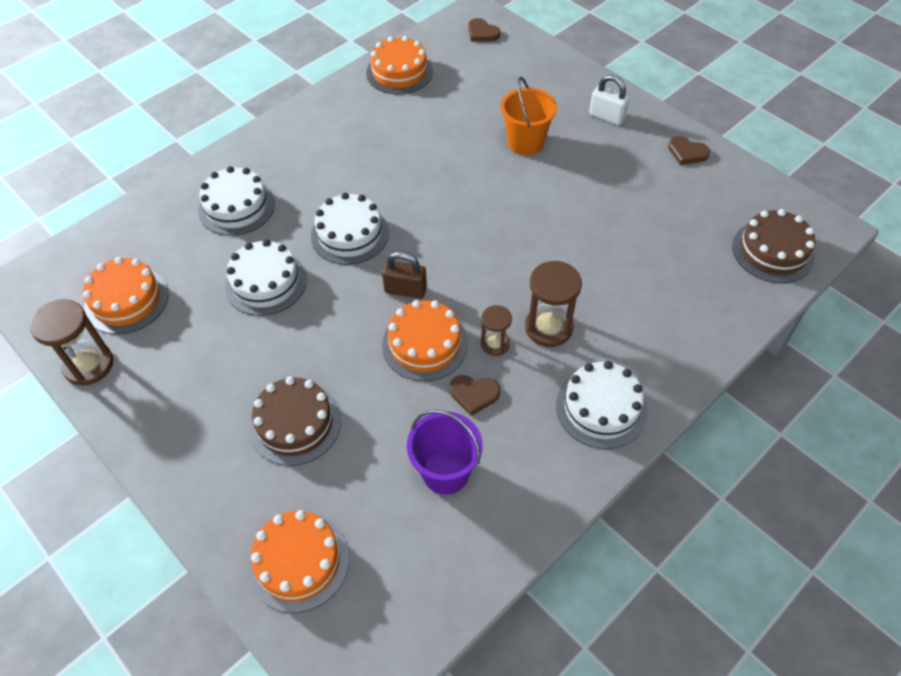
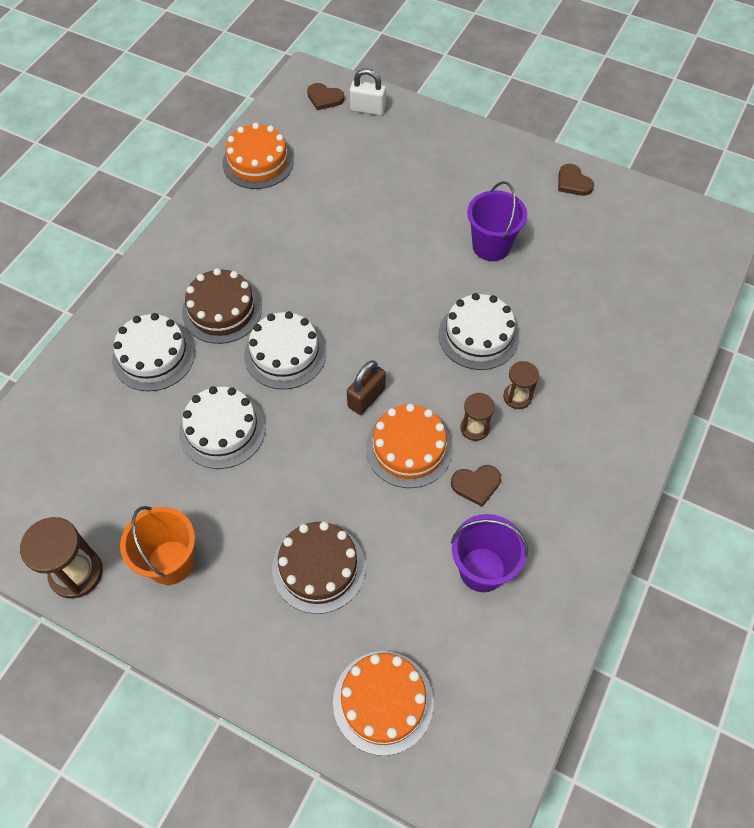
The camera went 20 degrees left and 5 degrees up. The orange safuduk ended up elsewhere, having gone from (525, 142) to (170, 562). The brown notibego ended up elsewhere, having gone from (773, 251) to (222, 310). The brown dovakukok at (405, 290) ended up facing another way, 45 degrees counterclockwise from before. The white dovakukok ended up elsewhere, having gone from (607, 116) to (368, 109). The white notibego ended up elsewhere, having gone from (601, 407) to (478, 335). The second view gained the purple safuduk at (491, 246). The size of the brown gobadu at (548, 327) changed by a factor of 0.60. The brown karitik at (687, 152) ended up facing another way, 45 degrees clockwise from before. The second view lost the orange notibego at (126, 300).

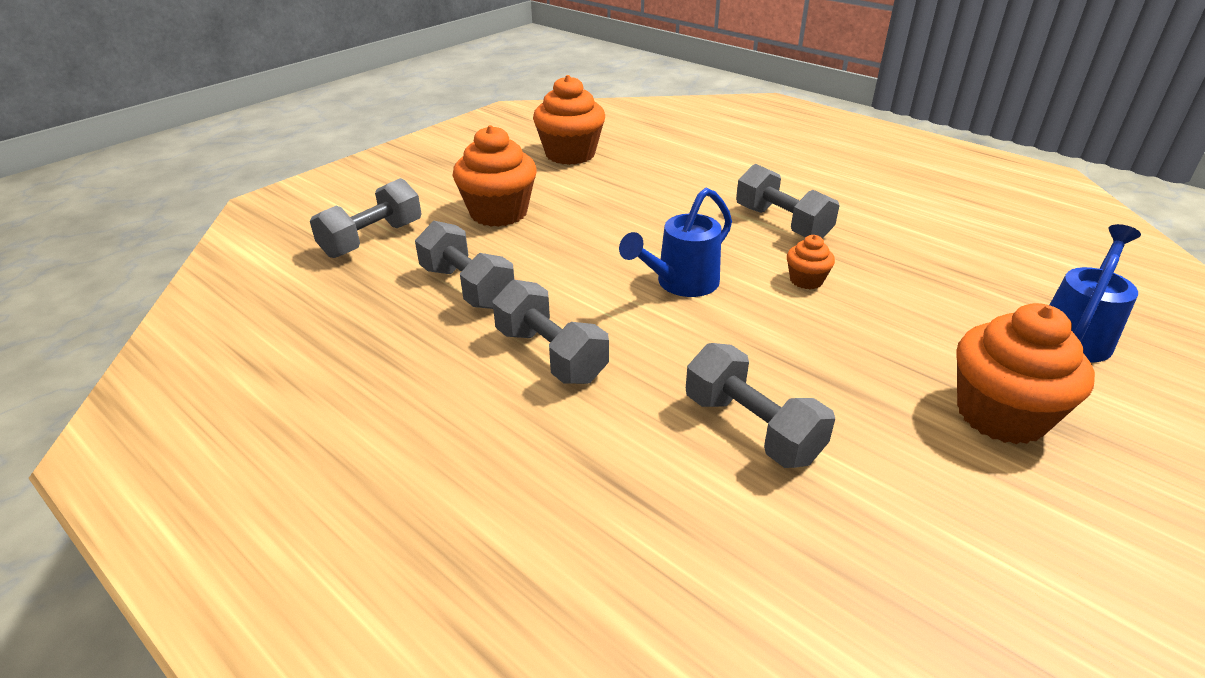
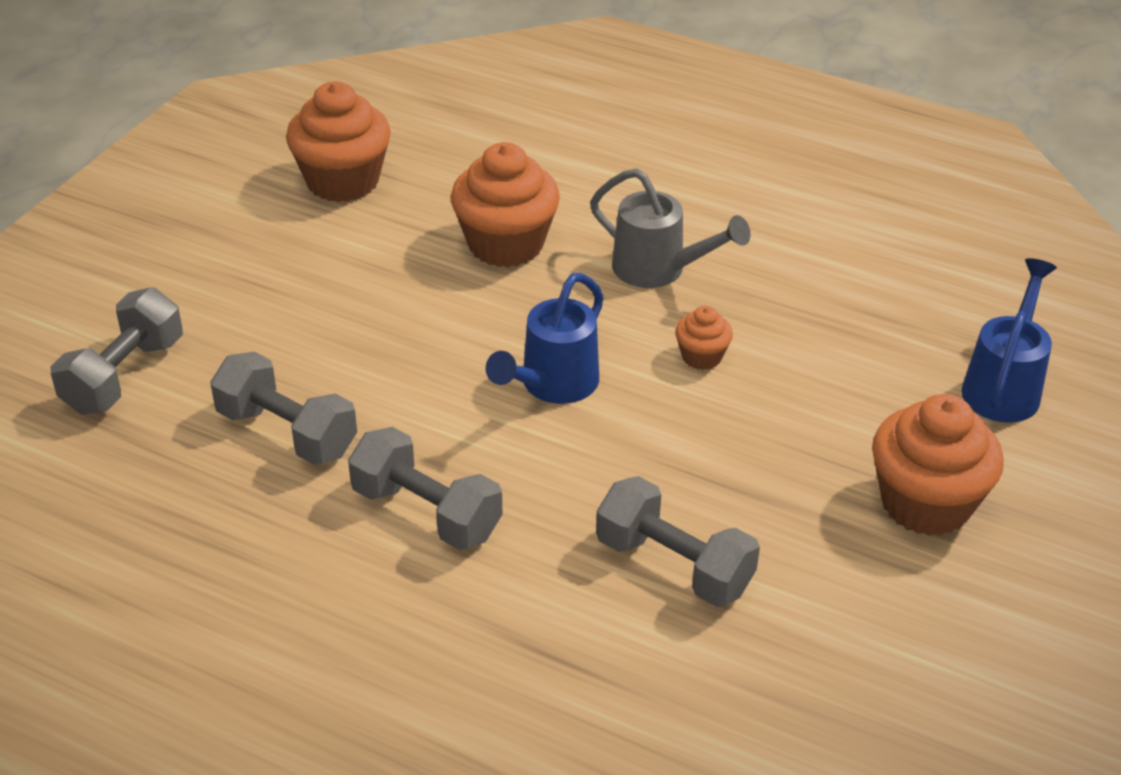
The camera went 15 degrees left and 5 degrees up. The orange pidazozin ended up elsewhere, having gone from (499, 213) to (506, 244). Where the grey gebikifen stood at (782, 223), the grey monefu came to stand at (658, 270).

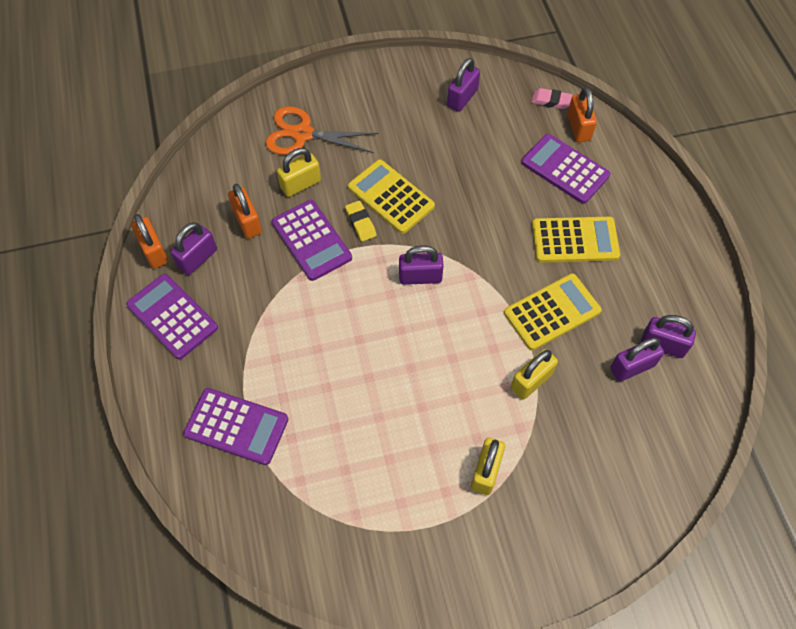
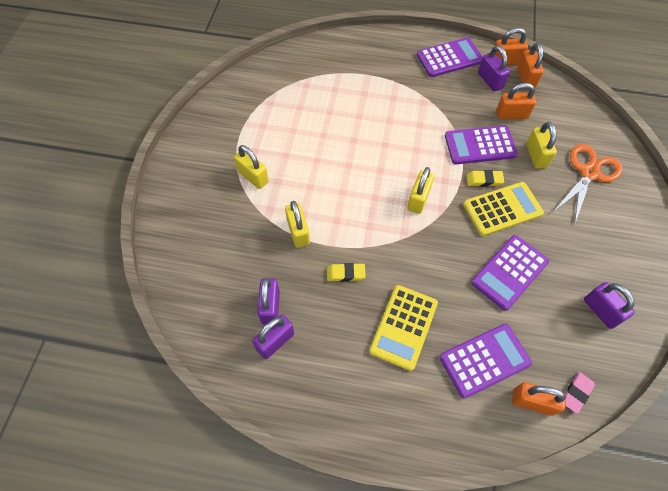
The camera went 115 degrees right and 0 degrees up. Where the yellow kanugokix stood at (552, 312), the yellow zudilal came to stand at (345, 274). What was the purple dovakukok at (420, 277) turned into the yellow dovakukok at (418, 199). The purple kanugokix ended up elsewhere, having gone from (236, 426) to (509, 272). The second view gained the orange dovakukok at (526, 78).

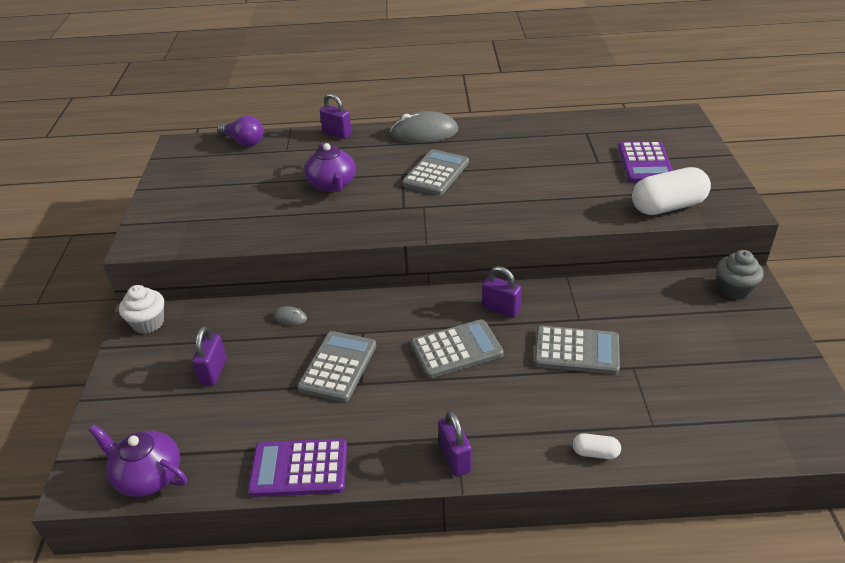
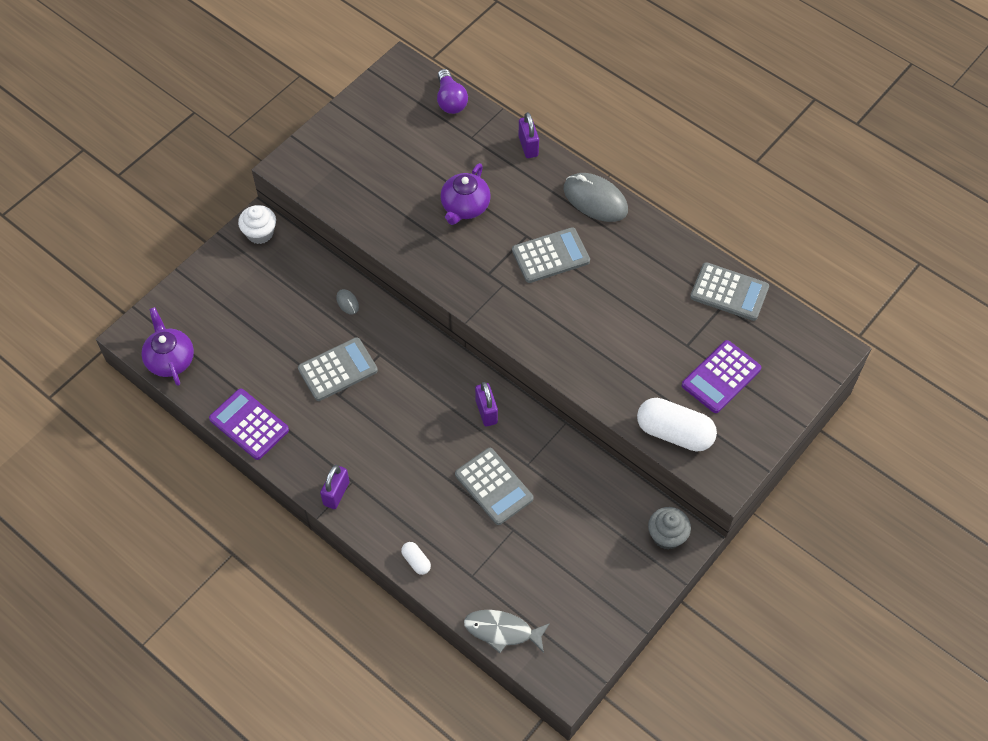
The camera went 40 degrees right and 20 degrees up. The second view gained the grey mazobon at (502, 631). The grey kanugokix ended up elsewhere, having gone from (456, 349) to (729, 292). The second view lost the purple dovakukok at (214, 371).

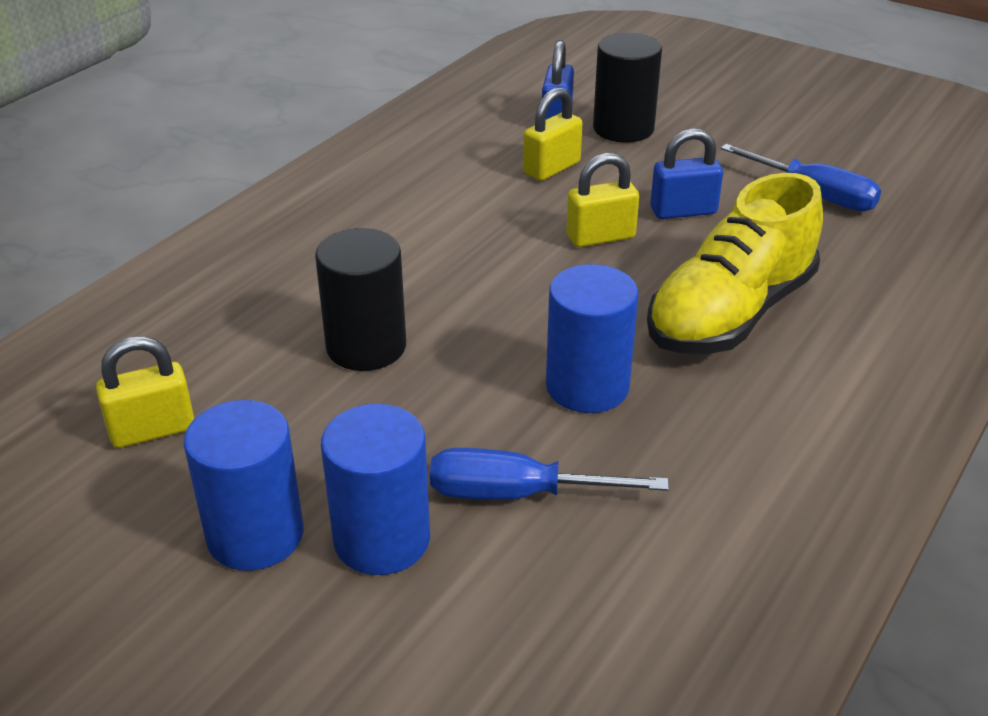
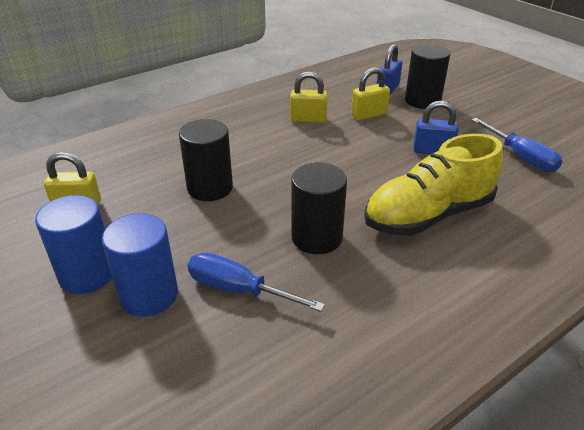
The camera went 20 degrees right and 0 degrees up. The yellow dovakukok ended up elsewhere, having gone from (600, 237) to (308, 119). What was the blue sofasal at (587, 386) turned into the black sofasal at (316, 237).

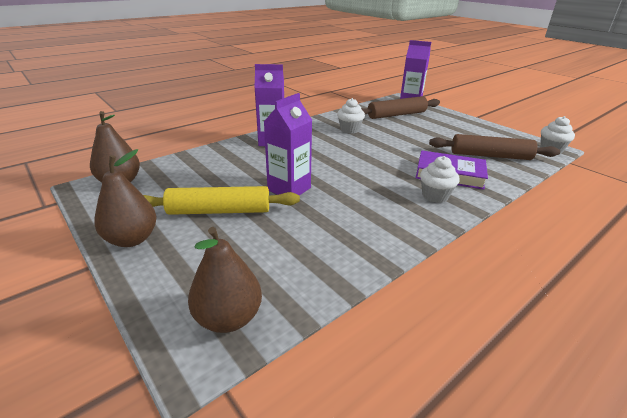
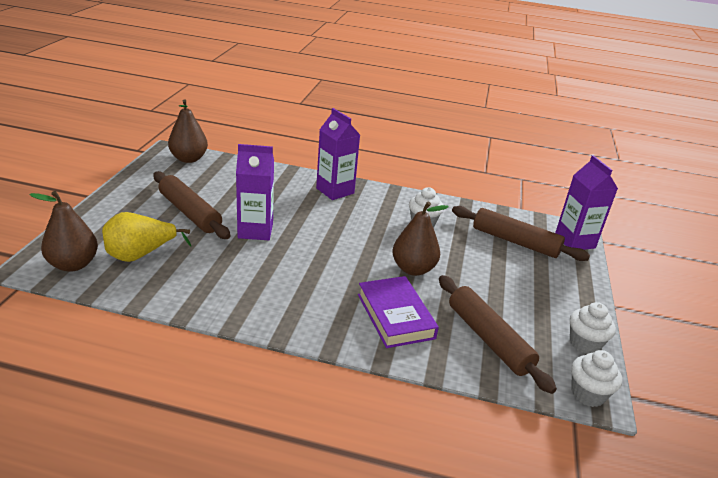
The camera went 50 degrees right and 0 degrees up. The second view gained the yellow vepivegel at (140, 255). What was the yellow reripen at (219, 211) turned into the brown reripen at (189, 213). The brown vepivegel ended up elsewhere, having gone from (132, 239) to (413, 269). The white pidazozin ended up elsewhere, having gone from (435, 196) to (584, 344).

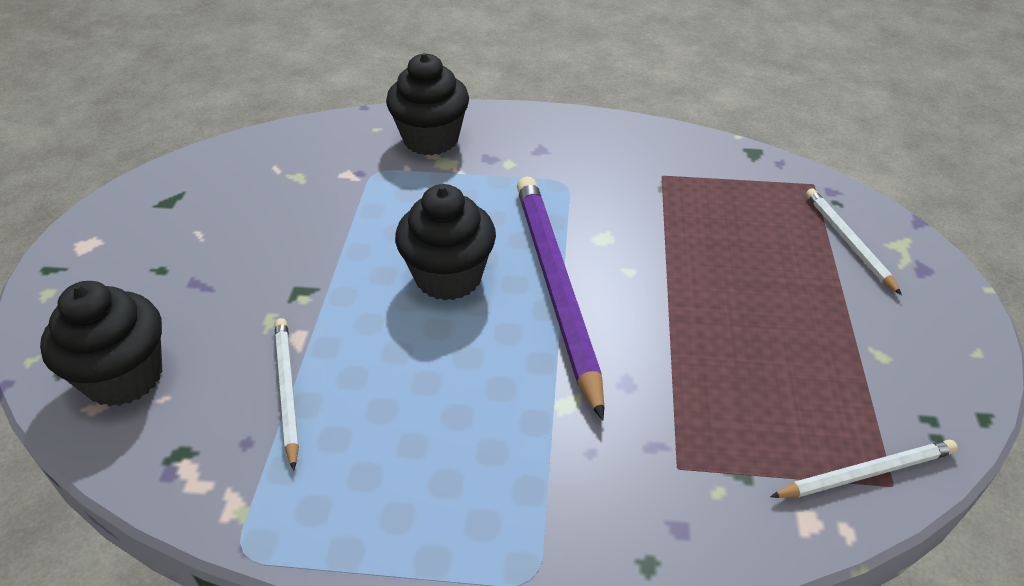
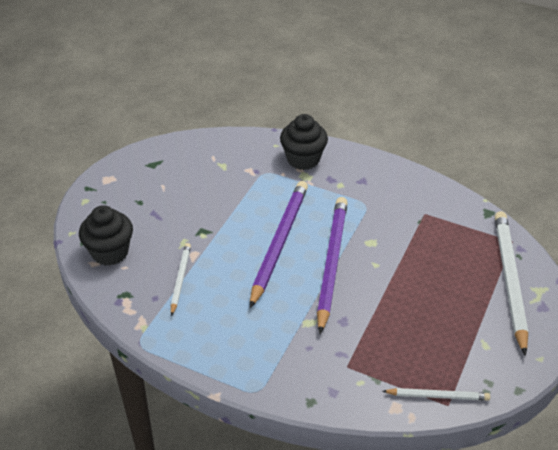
The camera went 20 degrees right and 0 degrees up. Where the black pidazozin stood at (448, 277), the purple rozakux came to stand at (279, 243). The size of the white rozakux at (848, 242) changed by a factor of 1.95.

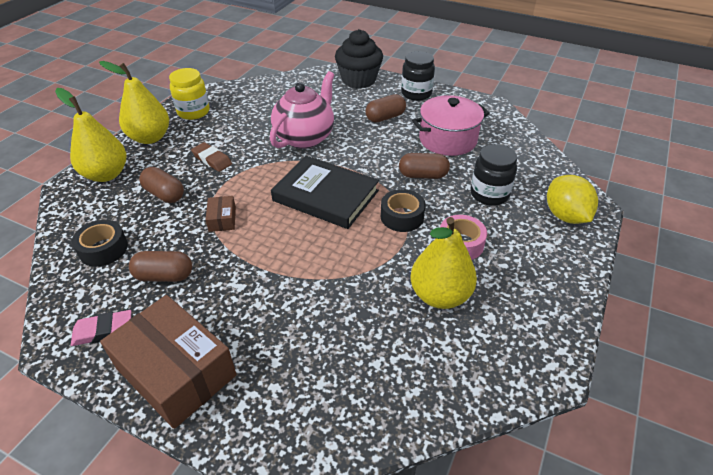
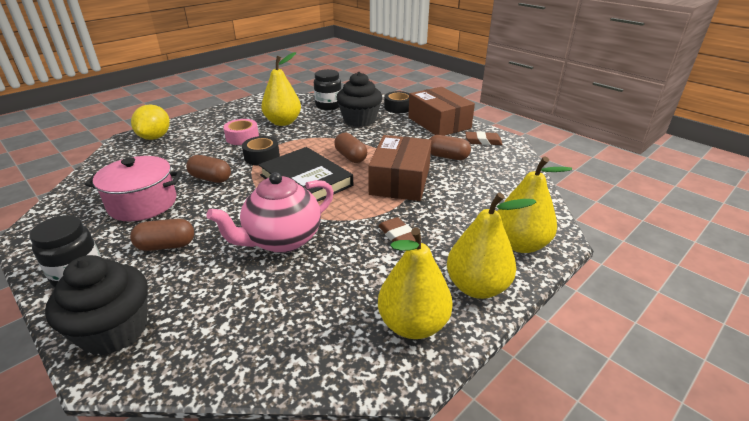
The camera went 160 degrees left and 10 degrees down. The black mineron ended up elsewhere, having gone from (489, 194) to (328, 105). The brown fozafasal ended up elsewhere, having gone from (164, 194) to (350, 157). The second view gained the black pidazozin at (359, 120). The size of the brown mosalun at (222, 219) changed by a factor of 2.30. Where the yellow mineron stood at (193, 112), the yellow vepivegel came to stand at (413, 324). The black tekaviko ended up elsewhere, having gone from (103, 249) to (398, 107). What was the pink zudilal at (103, 330) turned into the brown zudilal at (483, 141).

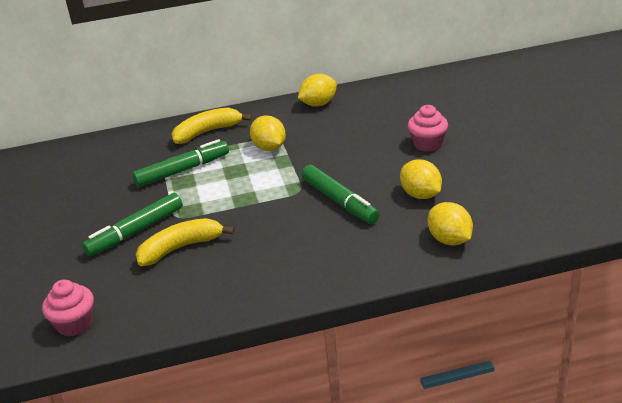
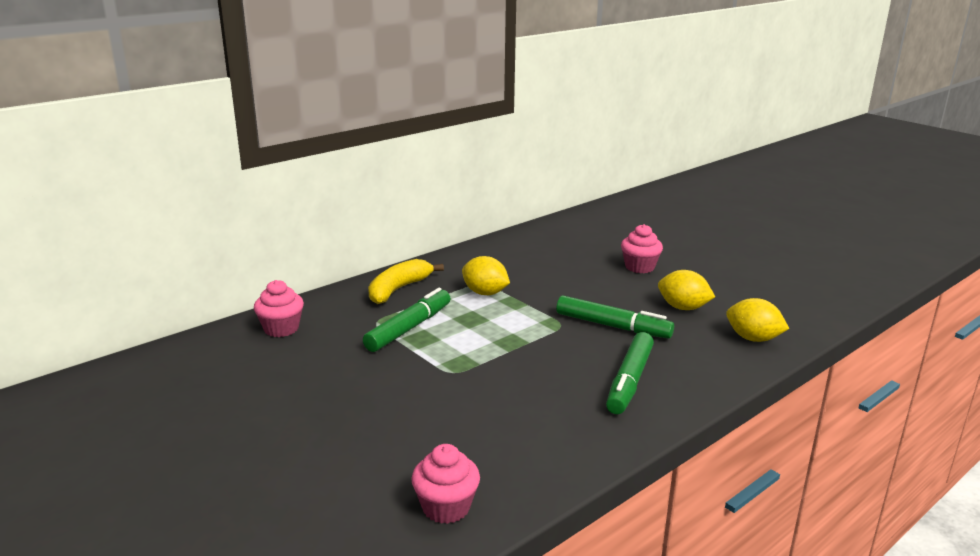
The camera went 30 degrees left and 10 degrees down. The second view gained the pink pidazozin at (281, 329). The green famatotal ended up elsewhere, having gone from (136, 231) to (630, 381). The second view lost the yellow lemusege at (181, 248). The second view lost the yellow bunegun at (318, 104).

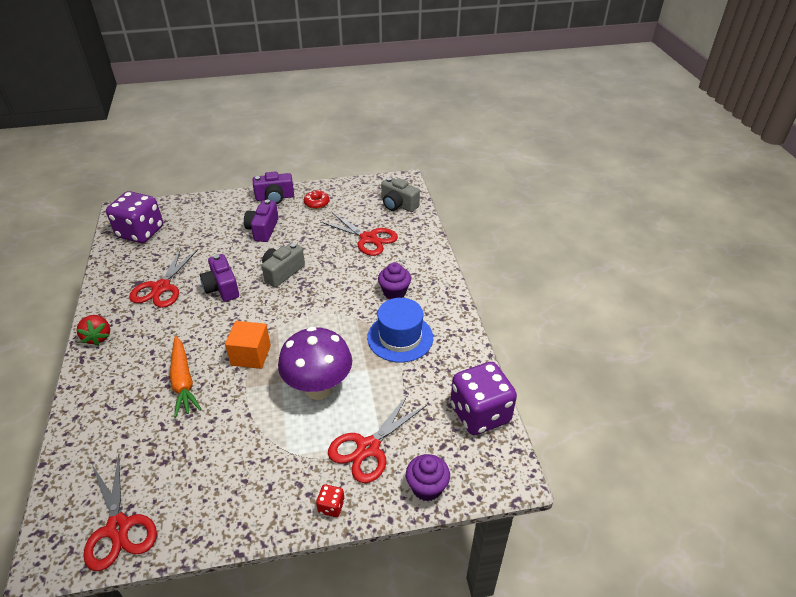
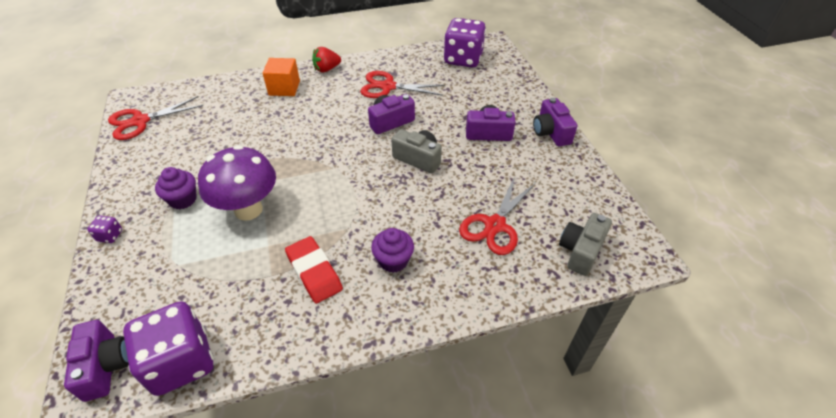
The camera went 85 degrees right and 5 degrees up. The second view gained the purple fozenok at (106, 366). What was the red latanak at (331, 506) turned into the purple latanak at (110, 236). The purple pidazozin ended up elsewhere, having gone from (427, 487) to (183, 200). The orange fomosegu ended up elsewhere, having gone from (251, 355) to (284, 88). Where the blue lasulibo stood at (400, 337), the red zudilal came to stand at (314, 272). The second view lost the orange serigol at (183, 381). The second view lost the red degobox at (317, 203). The second view lost the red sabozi at (368, 448).

